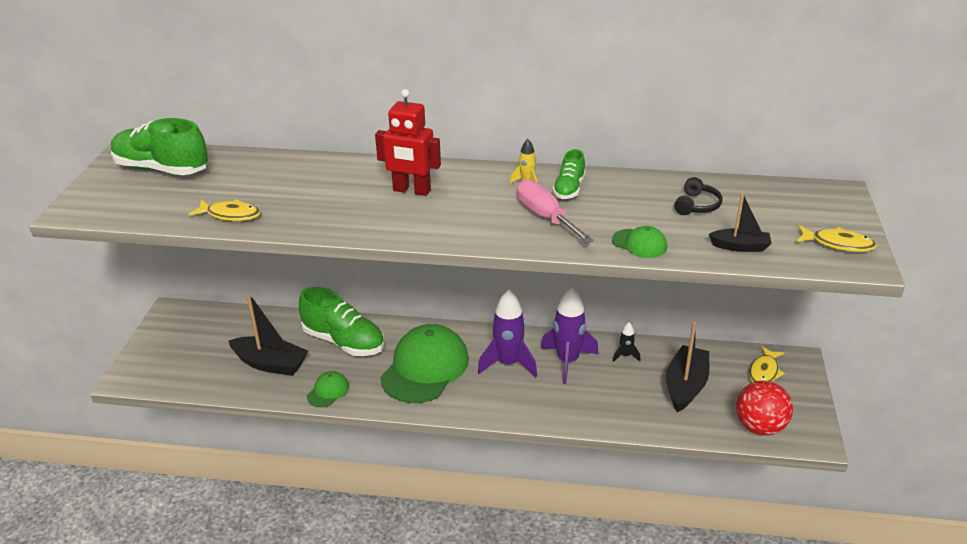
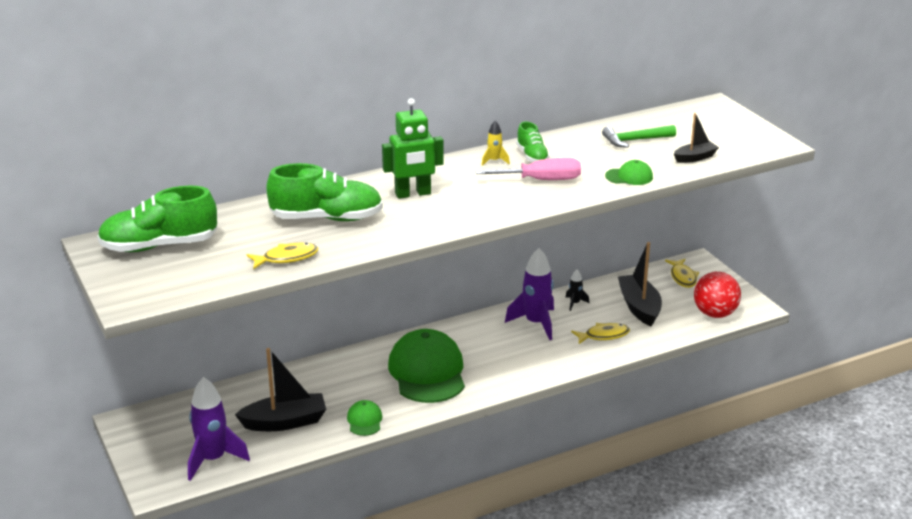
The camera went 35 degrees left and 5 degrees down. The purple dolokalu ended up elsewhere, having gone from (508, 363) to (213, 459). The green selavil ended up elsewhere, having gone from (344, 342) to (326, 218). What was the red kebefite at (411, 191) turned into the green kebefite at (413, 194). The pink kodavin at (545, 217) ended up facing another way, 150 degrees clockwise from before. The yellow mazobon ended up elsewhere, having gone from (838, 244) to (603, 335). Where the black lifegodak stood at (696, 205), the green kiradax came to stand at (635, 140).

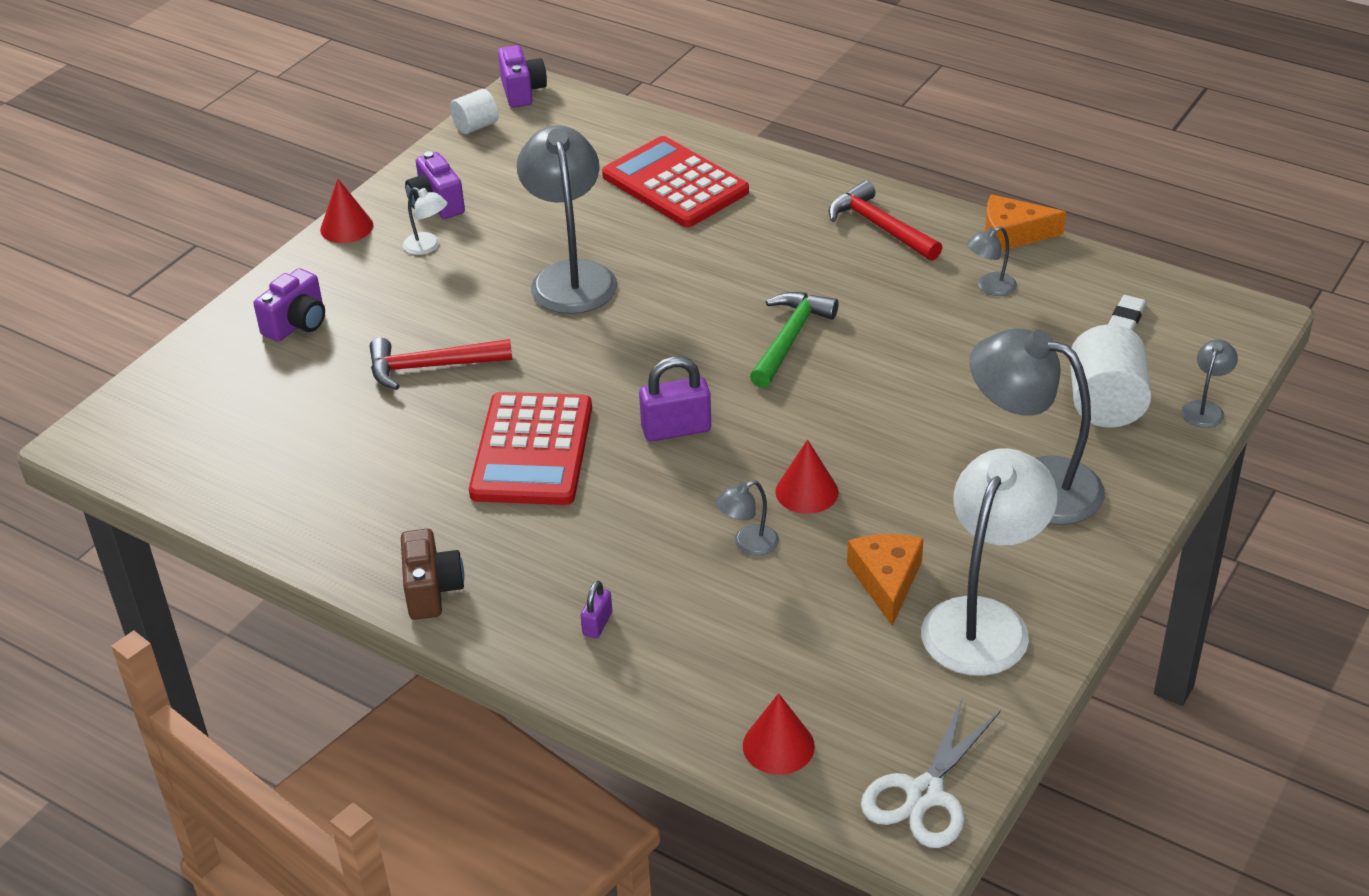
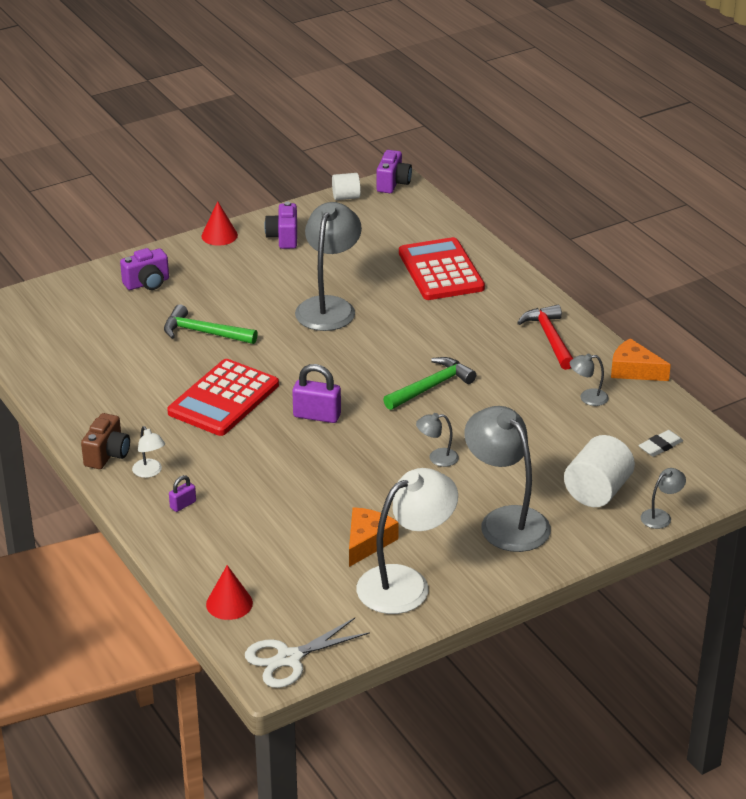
The camera went 25 degrees right and 5 degrees down. The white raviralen ended up elsewhere, having gone from (428, 246) to (150, 472). What was the red kiradax at (430, 367) turned into the green kiradax at (203, 333). The grey raviralen ended up elsewhere, having gone from (748, 544) to (437, 458). The second view lost the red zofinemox at (806, 491).

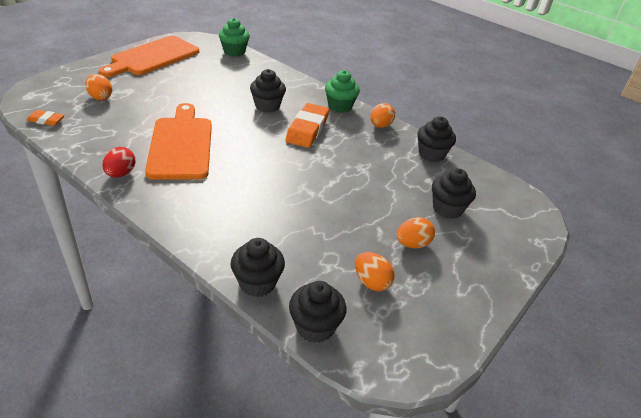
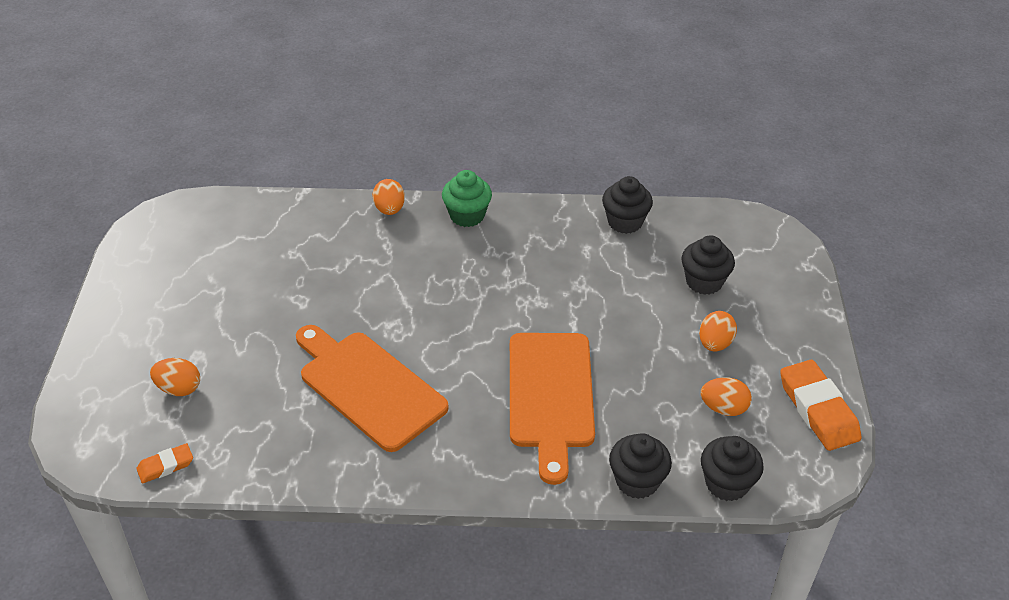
The camera went 35 degrees left and 5 degrees up. The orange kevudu ended up elsewhere, having gone from (380, 126) to (389, 209). The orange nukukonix ended up elsewhere, having gone from (152, 57) to (551, 396). The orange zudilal ended up elsewhere, having gone from (307, 129) to (818, 409). The second view lost the red kevudu at (121, 174). The second view lost the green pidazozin at (234, 52). The second view lost the black pidazozin at (267, 106).

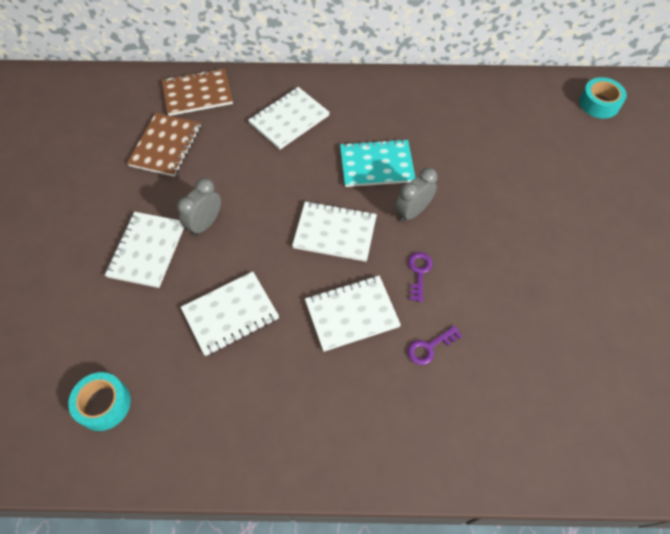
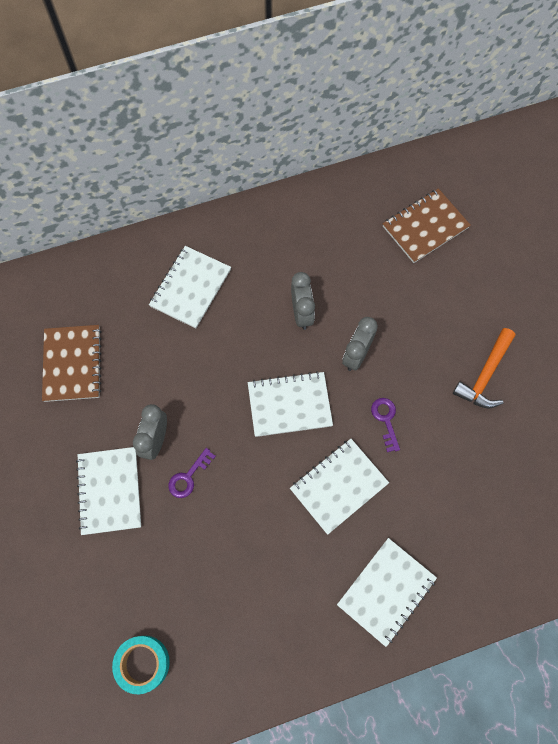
The camera went 20 degrees left and 10 degrees up. The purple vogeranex ended up elsewhere, having gone from (429, 347) to (188, 477). Where the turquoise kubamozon stood at (376, 165), the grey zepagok came to stand at (302, 313). The white kubamozon ended up elsewhere, having gone from (230, 314) to (386, 591). The brown kubamozon ended up elsewhere, having gone from (197, 94) to (425, 227). The second view gained the orange kiradax at (485, 375). The second view lost the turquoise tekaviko at (599, 103).

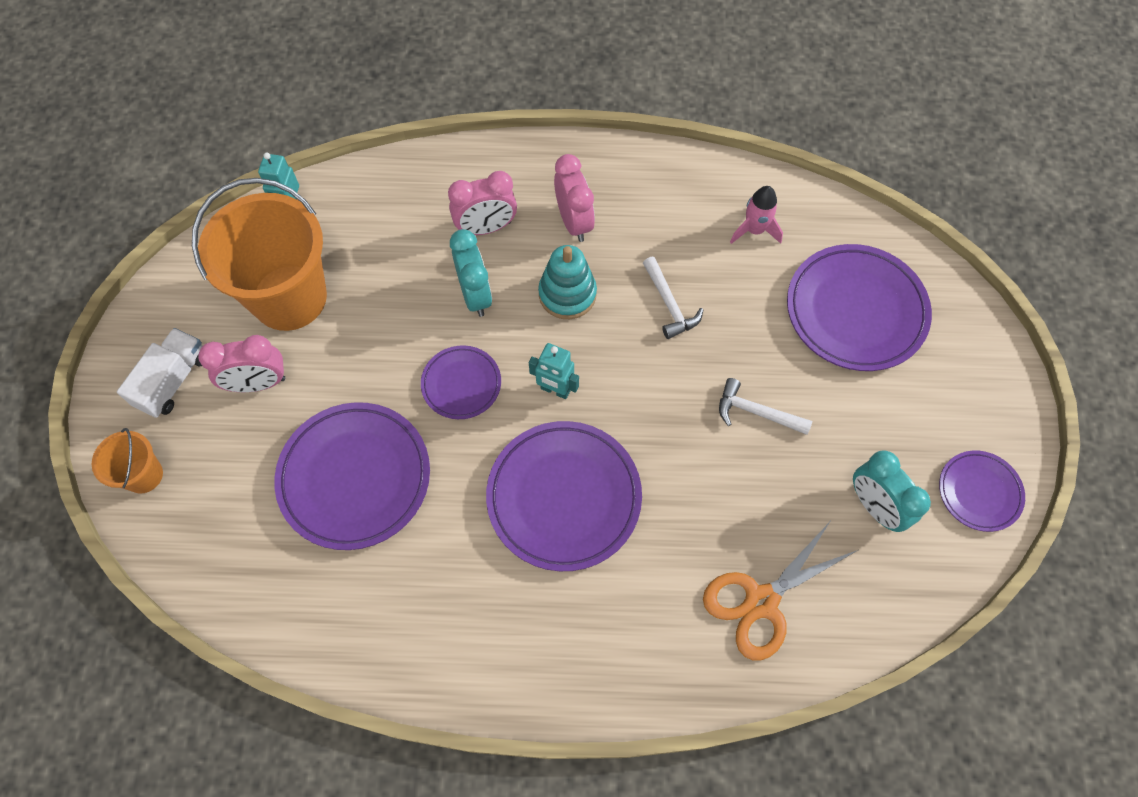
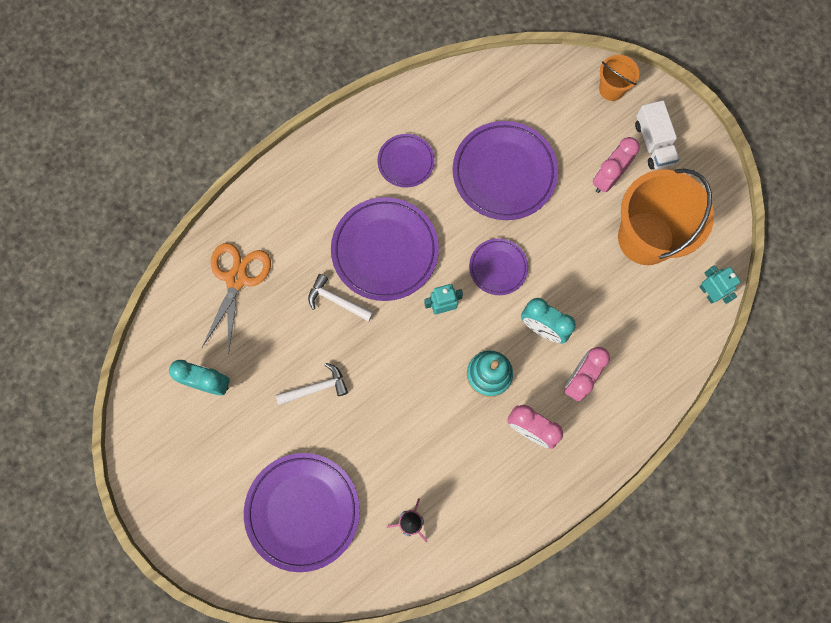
The camera went 140 degrees right and 10 degrees up. The white kiradax ended up elsewhere, having gone from (669, 304) to (336, 300). The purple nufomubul ended up elsewhere, having gone from (979, 492) to (406, 162).

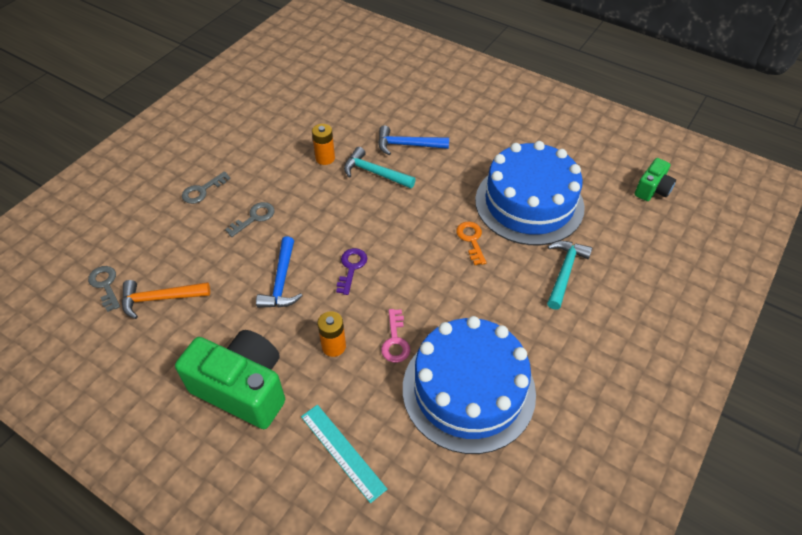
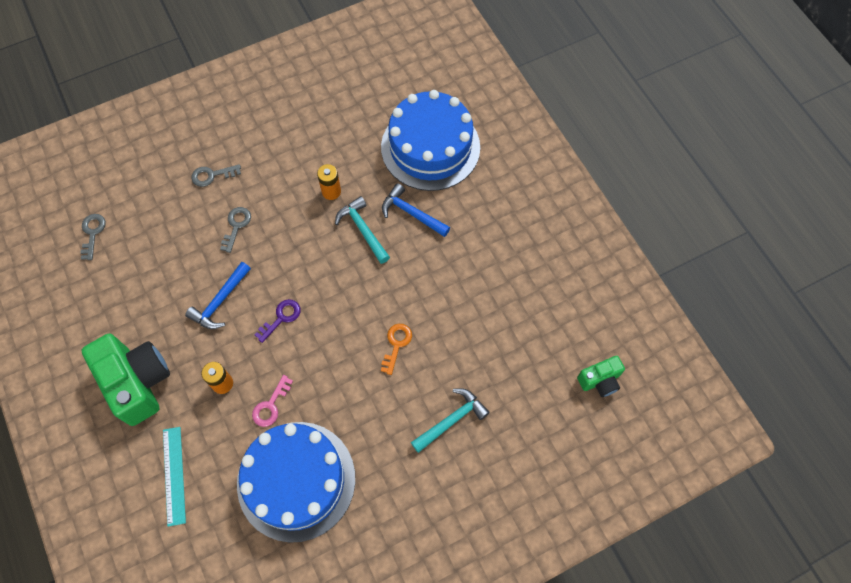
The camera went 30 degrees right and 15 degrees up. The grey vogeranex at (254, 218) ended up facing another way, 60 degrees counterclockwise from before. The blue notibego ended up elsewhere, having gone from (529, 203) to (430, 147). The second view lost the orange kiradax at (160, 299).

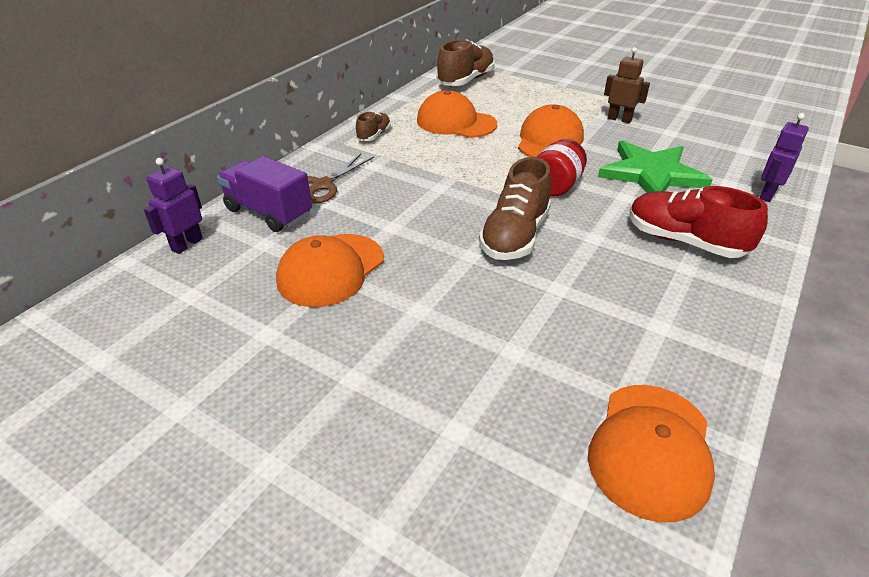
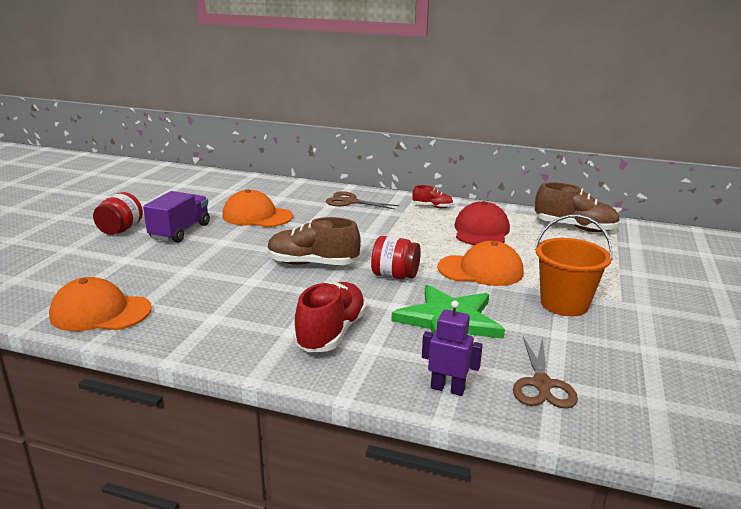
The camera went 75 degrees right and 15 degrees down. The second view gained the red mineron at (120, 230). The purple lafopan ended up elsewhere, having gone from (268, 212) to (180, 231). What was the brown selavil at (374, 135) turned into the red selavil at (432, 207). What was the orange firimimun at (456, 122) turned into the red firimimun at (481, 231). The second view gained the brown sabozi at (542, 384). Where the brown kebefite stood at (619, 119), the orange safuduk came to stand at (564, 304). The second view lost the purple kebefite at (187, 244).

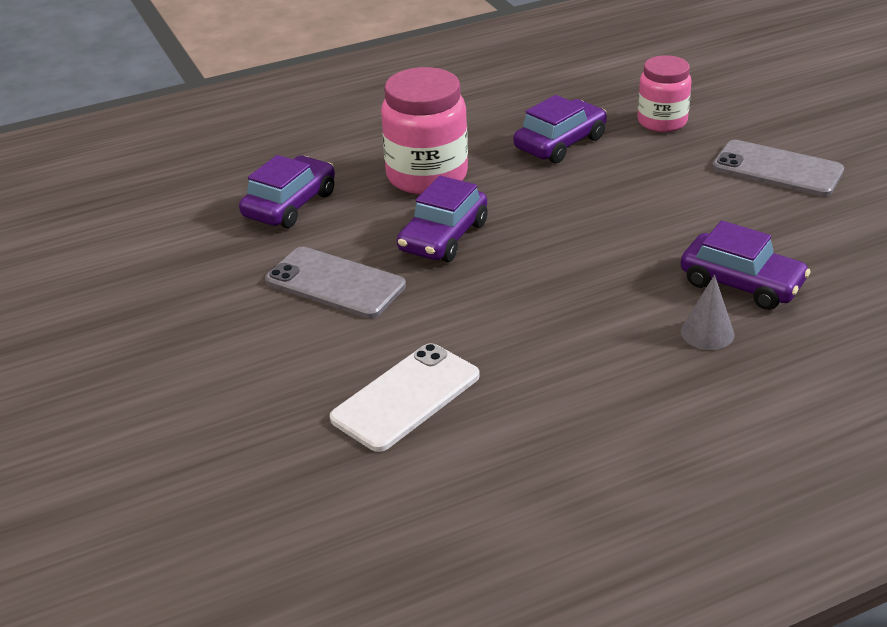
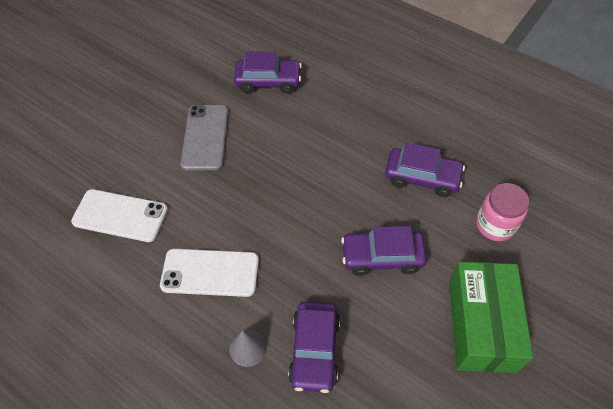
The camera went 60 degrees right and 20 degrees up. The second view gained the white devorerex at (210, 272). The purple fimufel ended up elsewhere, having gone from (443, 237) to (382, 257). Where the grey devorerex stood at (777, 169), the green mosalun came to stand at (481, 325). The second view lost the pink mineron at (427, 176).

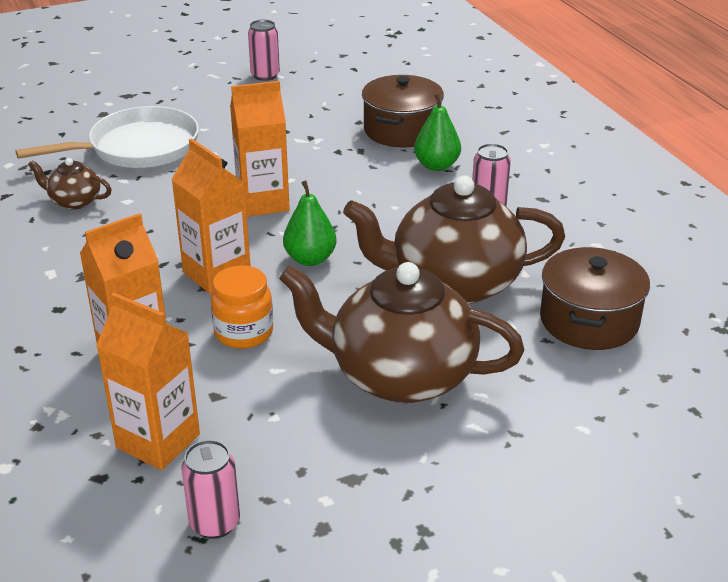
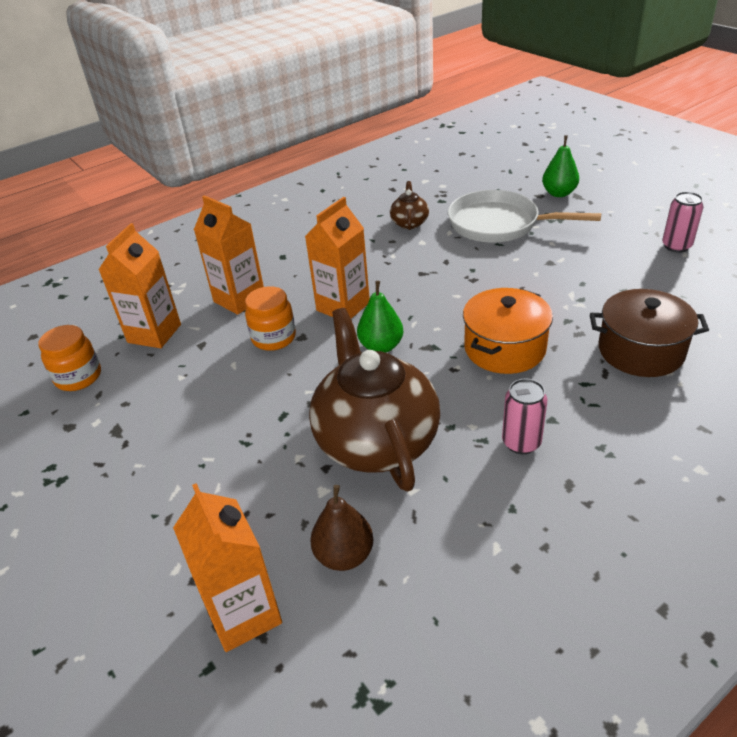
The camera went 80 degrees right and 5 degrees up. Where the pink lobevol stood at (215, 523), the orange mineron came to stand at (78, 377). The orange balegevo ended up elsewhere, having gone from (263, 202) to (244, 613). Where the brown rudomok stood at (589, 320), the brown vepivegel came to stand at (344, 555). The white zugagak at (138, 148) ended up facing another way, 150 degrees clockwise from before. The second view gained the orange rudomok at (504, 348). The green vepivegel ended up elsewhere, having gone from (436, 165) to (559, 193). The second view lost the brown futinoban at (400, 375).

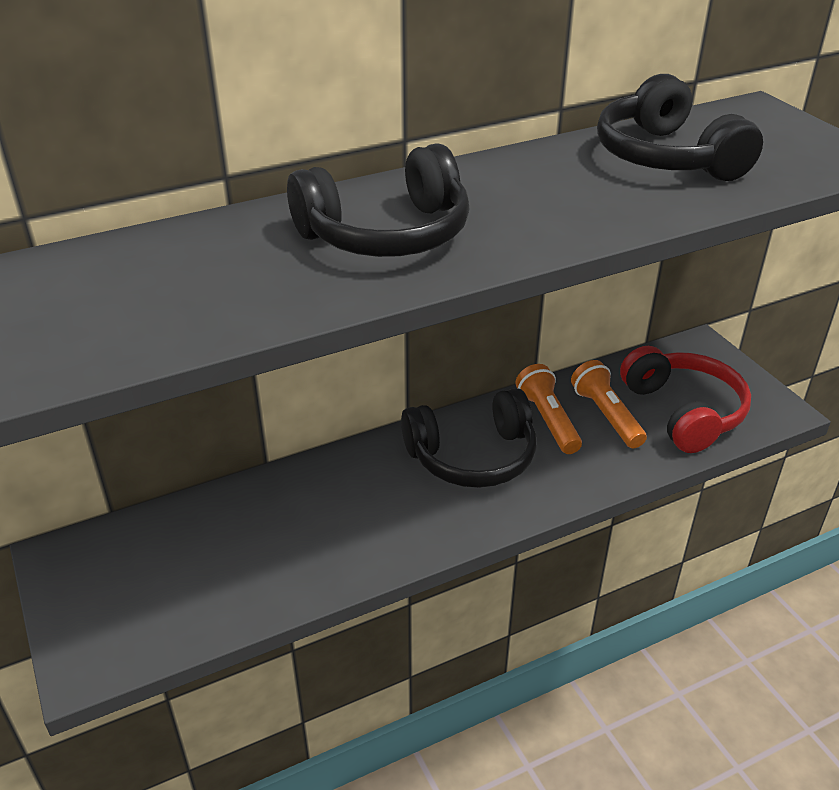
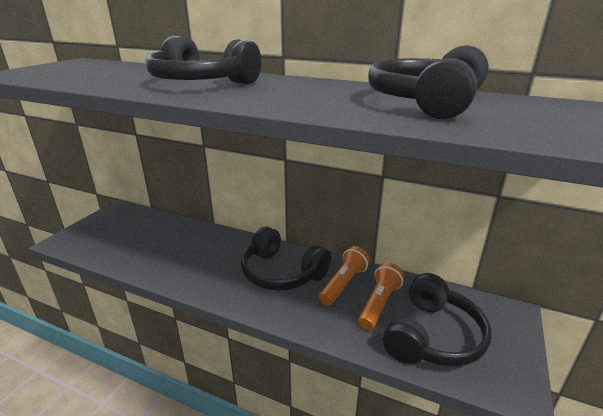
The camera went 50 degrees right and 10 degrees down. What was the red lifegodak at (684, 412) turned into the black lifegodak at (433, 336).

